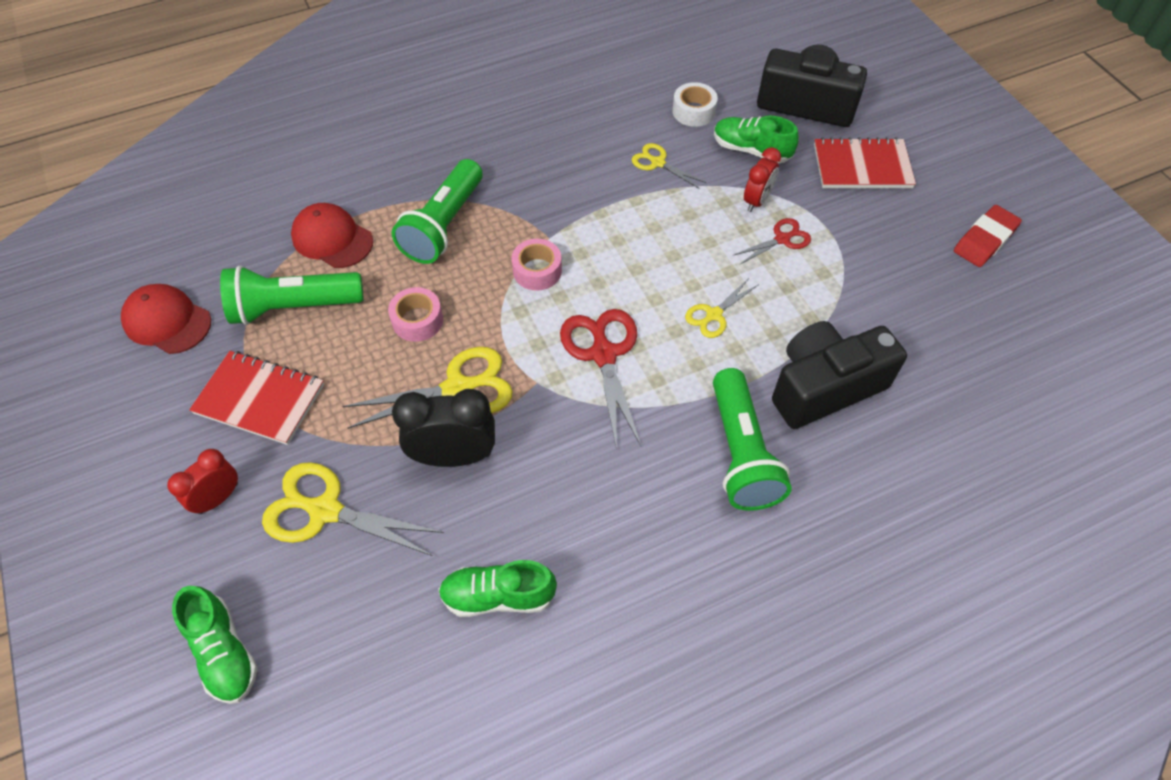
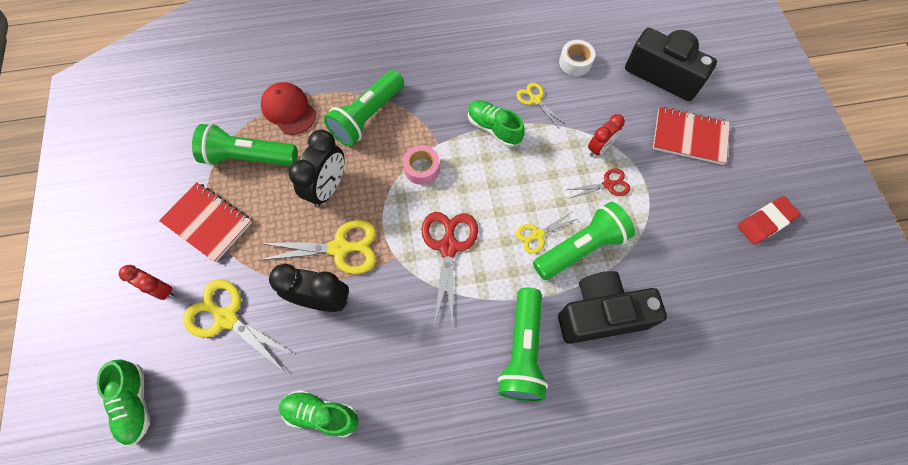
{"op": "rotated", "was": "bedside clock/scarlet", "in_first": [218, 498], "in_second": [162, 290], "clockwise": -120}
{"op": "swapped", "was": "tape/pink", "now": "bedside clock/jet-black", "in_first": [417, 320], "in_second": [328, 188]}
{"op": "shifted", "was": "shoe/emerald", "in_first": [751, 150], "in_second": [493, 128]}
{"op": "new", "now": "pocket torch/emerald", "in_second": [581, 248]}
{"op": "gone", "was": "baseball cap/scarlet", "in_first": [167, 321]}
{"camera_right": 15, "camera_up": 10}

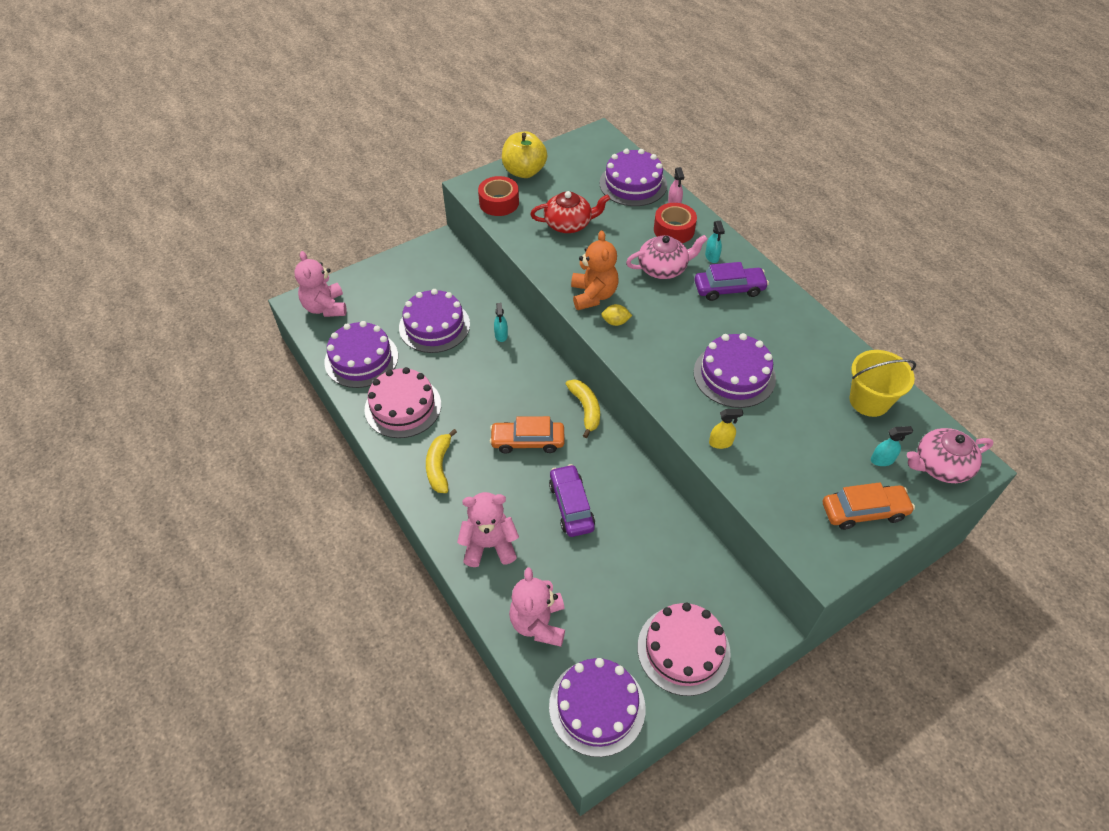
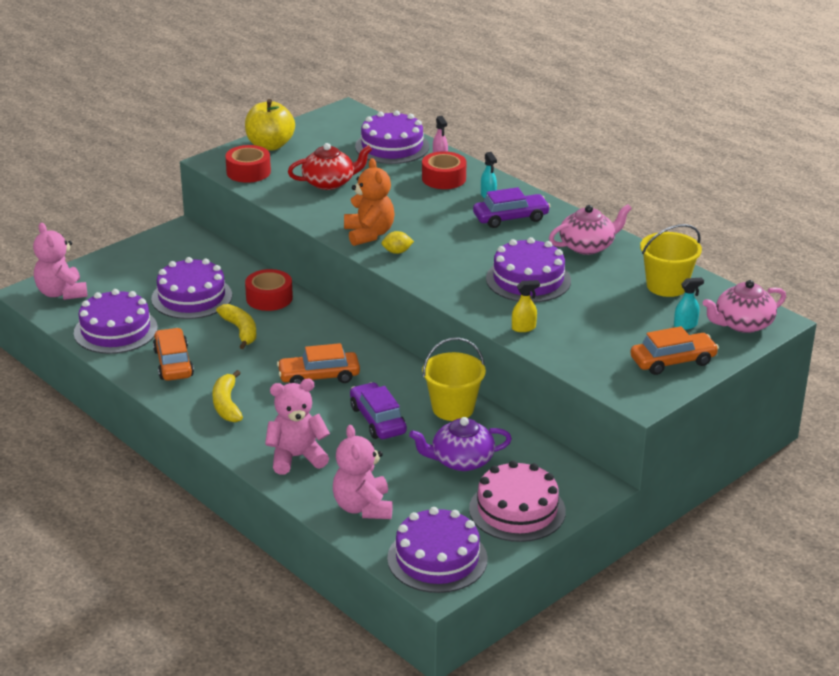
{"op": "swapped", "was": "layer cake/pink", "now": "car/bright orange", "in_first": [403, 407], "in_second": [173, 363]}
{"op": "shifted", "was": "banana/bright yellow", "in_first": [585, 409], "in_second": [240, 331]}
{"op": "swapped", "was": "spray cleaner/turquoise", "now": "tape/scarlet", "in_first": [501, 335], "in_second": [269, 298]}
{"op": "new", "now": "china teapot/royal purple", "in_second": [461, 460]}
{"op": "new", "now": "pail/bright yellow", "in_second": [453, 408]}
{"op": "shifted", "was": "china teapot/pink", "in_first": [663, 268], "in_second": [588, 246]}
{"camera_right": -10, "camera_up": -20}

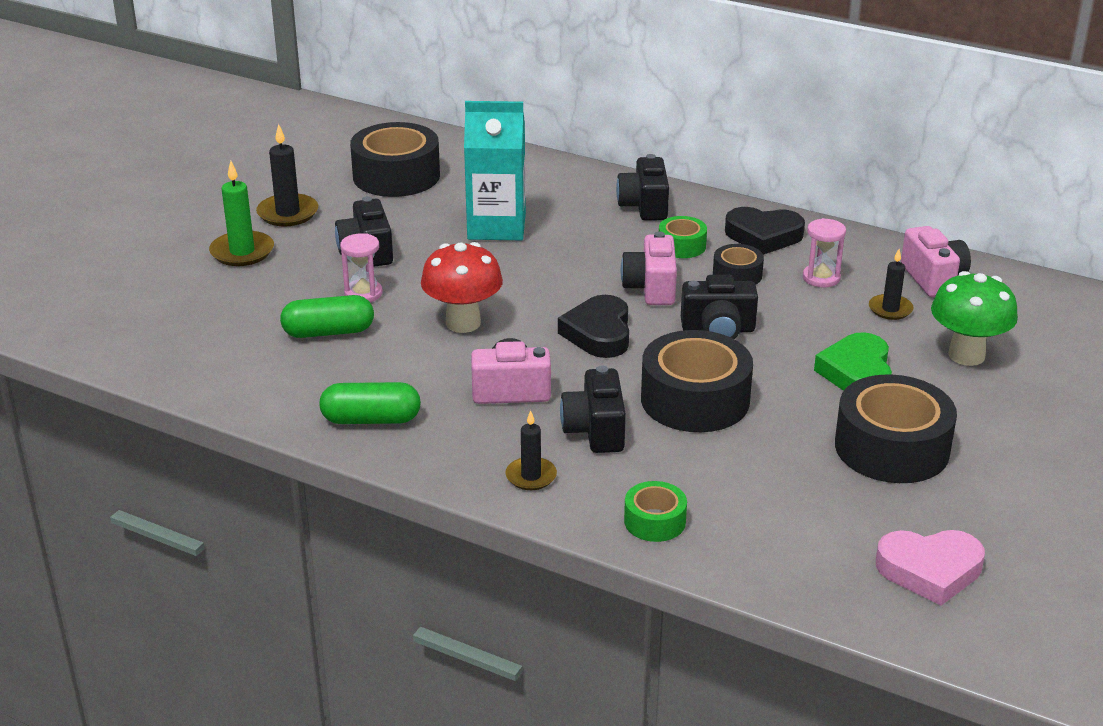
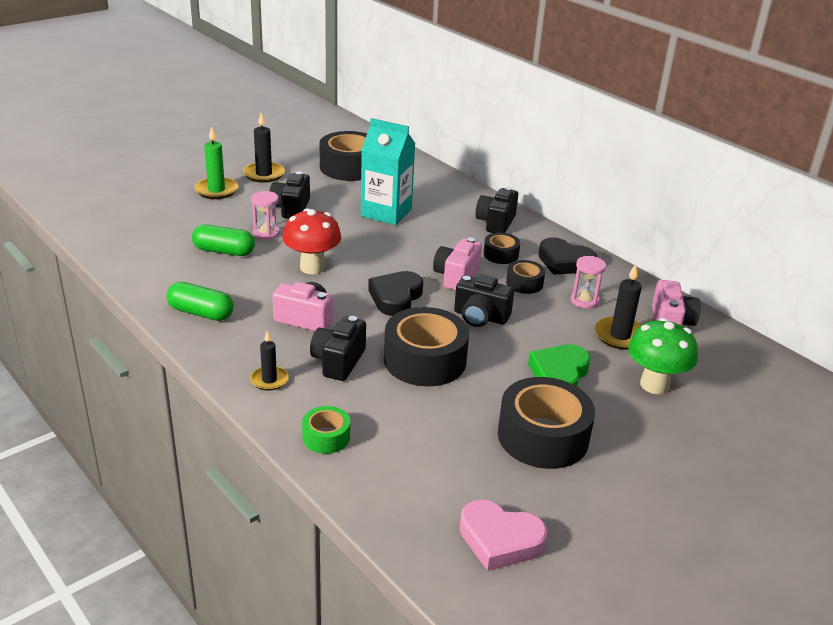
{"op": "repainted", "was": "tape/emerald", "now": "tape/jet-black", "in_first": [682, 246], "in_second": [500, 254]}
{"op": "scaled", "was": "candle/jet-black", "in_first": [890, 309], "in_second": [620, 336], "ratio": 1.53}
{"camera_right": 20, "camera_up": 0}

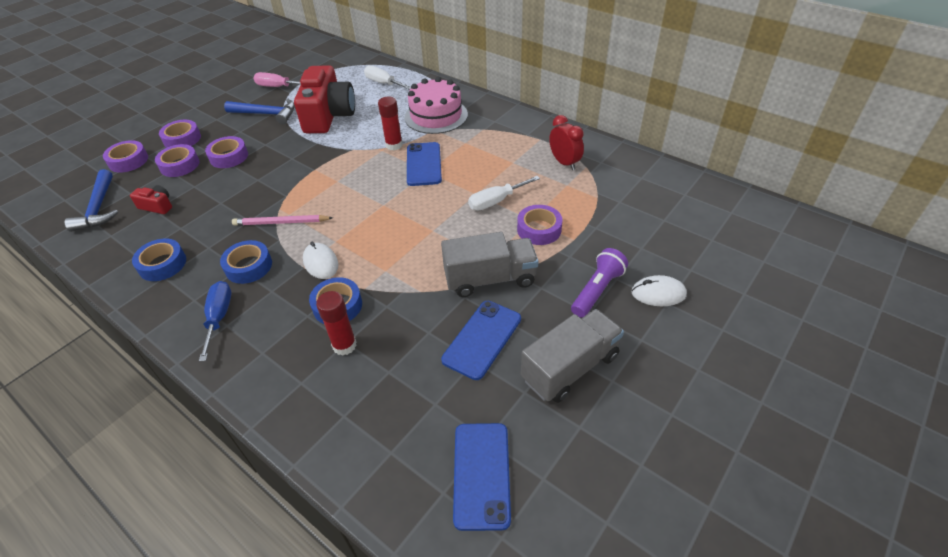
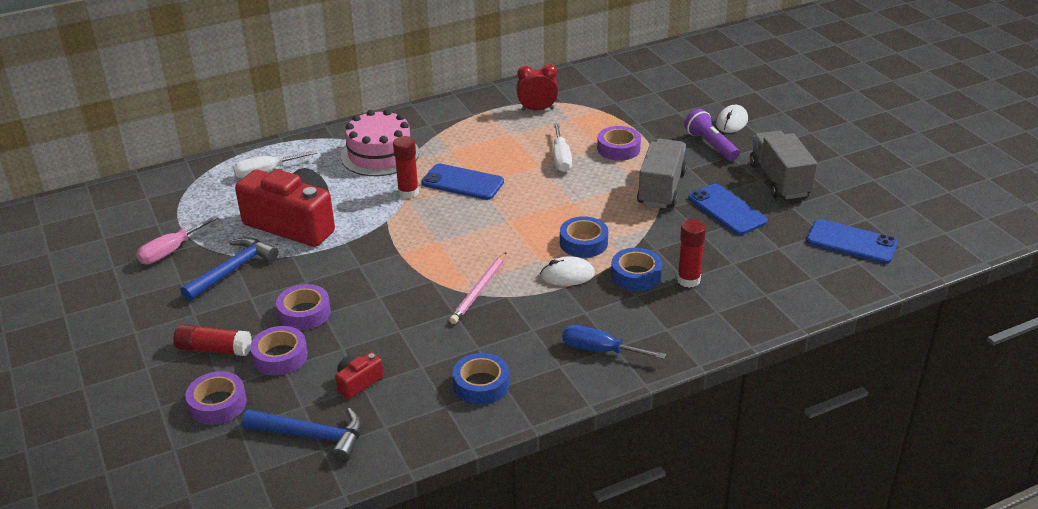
{"op": "swapped", "was": "tape/royal purple", "now": "glue stick/scarlet", "in_first": [182, 139], "in_second": [214, 349]}
{"op": "shifted", "was": "tape/cobalt", "in_first": [248, 266], "in_second": [583, 243]}
{"camera_right": -65, "camera_up": -10}

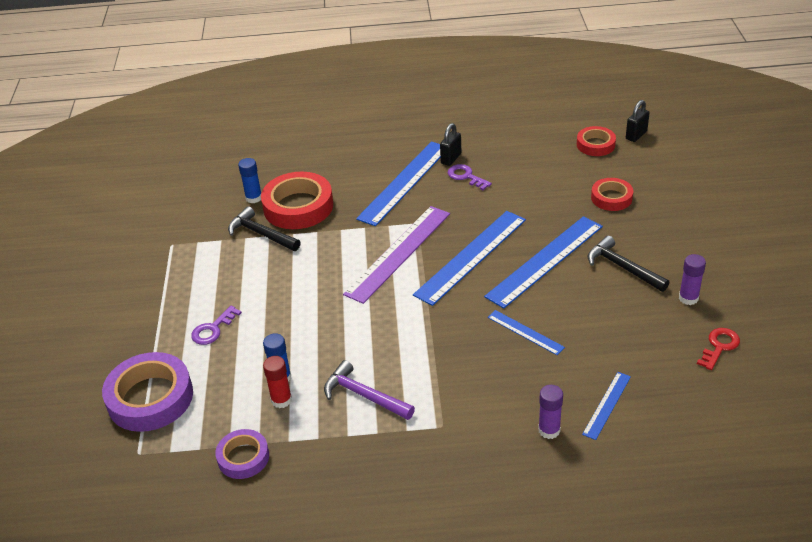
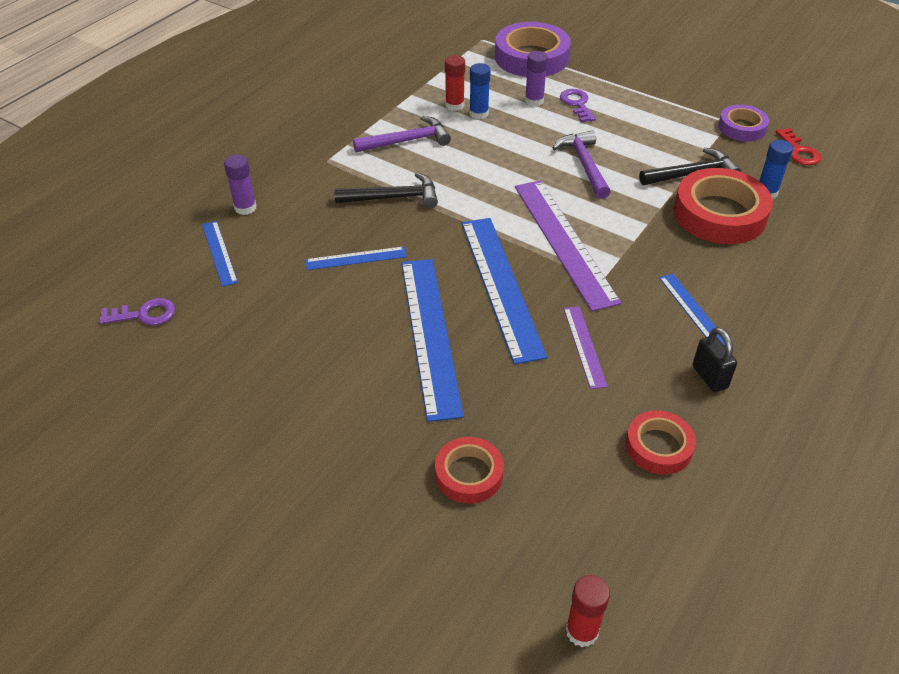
{"op": "shifted", "was": "latchkey/royal purple", "in_first": [466, 176], "in_second": [144, 314]}
{"op": "shifted", "was": "claw hammer/jet-black", "in_first": [623, 267], "in_second": [393, 198]}
{"op": "shifted", "was": "glue stick/royal purple", "in_first": [688, 298], "in_second": [534, 101]}
{"op": "new", "now": "claw hammer/royal purple", "in_second": [584, 165]}
{"op": "new", "now": "straightedge/royal purple", "in_second": [584, 346]}
{"op": "swapped", "was": "lock/jet-black", "now": "glue stick/scarlet", "in_first": [636, 135], "in_second": [582, 631]}
{"op": "shifted", "was": "tape/scarlet", "in_first": [595, 145], "in_second": [658, 446]}
{"op": "scaled", "was": "straightedge/cobalt", "in_first": [404, 182], "in_second": [692, 310], "ratio": 0.5}
{"op": "shifted", "was": "tape/royal purple", "in_first": [243, 457], "in_second": [742, 127]}
{"op": "shifted", "was": "latchkey/scarlet", "in_first": [719, 347], "in_second": [798, 151]}
{"camera_right": 125, "camera_up": 5}

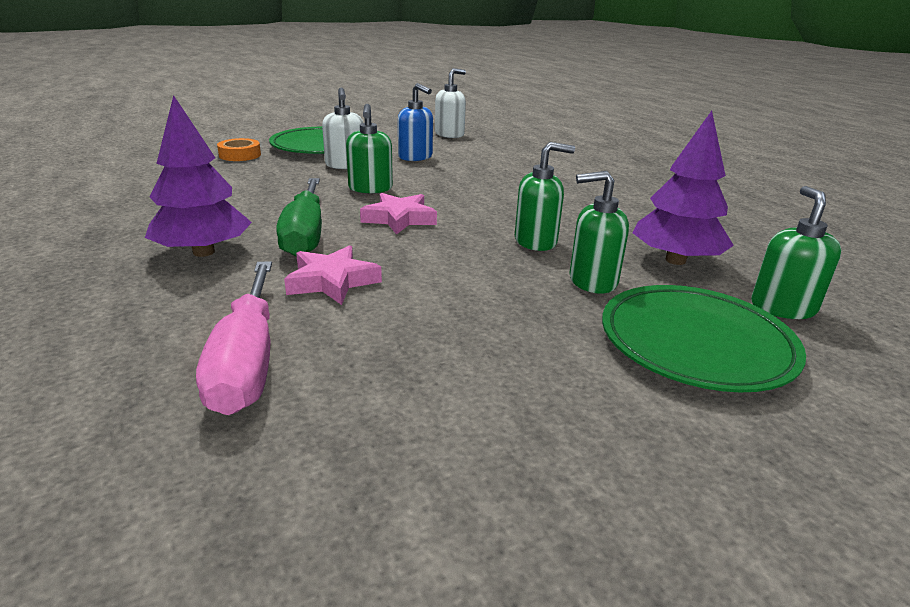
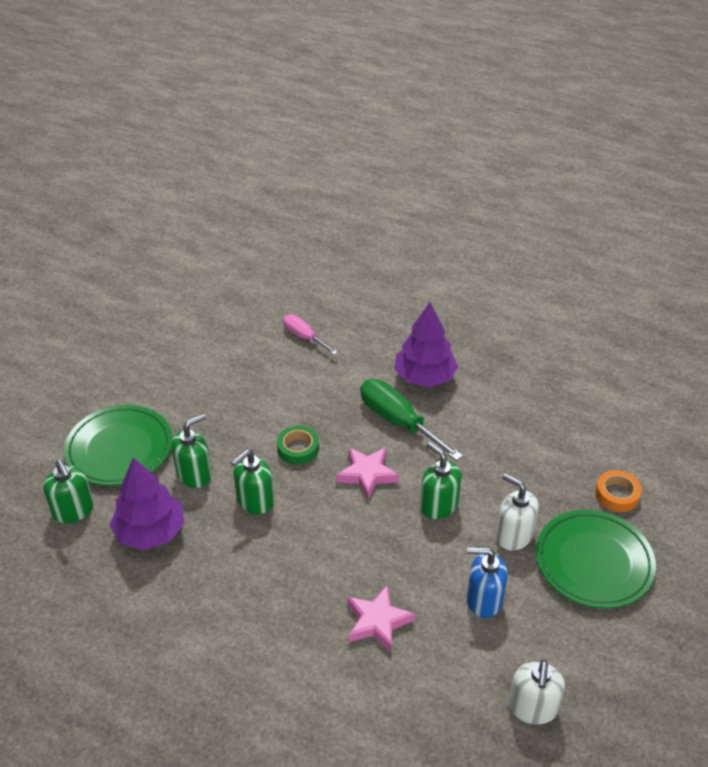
{"op": "new", "now": "tape/emerald", "in_second": [298, 449]}
{"op": "scaled", "was": "flat screwdriver/pink", "in_first": [247, 362], "in_second": [304, 337], "ratio": 0.6}
{"op": "shifted", "was": "five-pointed star/pink", "in_first": [332, 281], "in_second": [377, 621]}
{"camera_right": 145, "camera_up": 15}

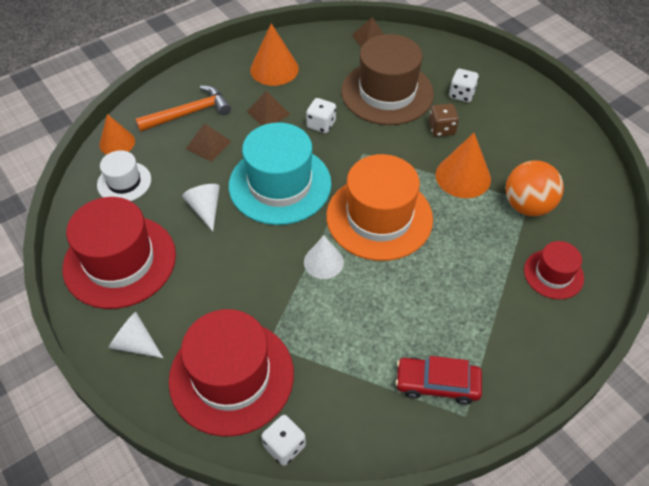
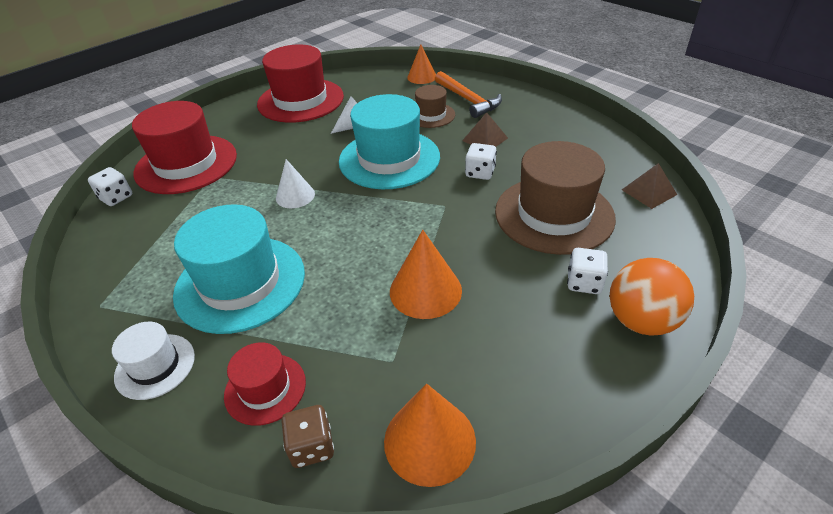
{"op": "shifted", "was": "top hat/white", "in_first": [124, 182], "in_second": [155, 366]}
{"op": "new", "now": "top hat/turquoise", "in_second": [240, 283]}
{"op": "shifted", "was": "dice/dark brown", "in_first": [441, 129], "in_second": [311, 446]}
{"op": "shifted", "was": "solid cone/bright orange", "in_first": [274, 69], "in_second": [429, 440]}
{"op": "swapped", "was": "pyramid/dark brown", "now": "top hat/dark brown", "in_first": [208, 145], "in_second": [431, 115]}
{"op": "shifted", "was": "play ball/bright orange", "in_first": [527, 206], "in_second": [641, 321]}
{"op": "gone", "was": "solid cone/white", "in_first": [135, 343]}
{"op": "gone", "was": "top hat/bright orange", "in_first": [379, 217]}
{"op": "gone", "was": "car/scarlet", "in_first": [437, 384]}
{"camera_right": 85, "camera_up": -10}

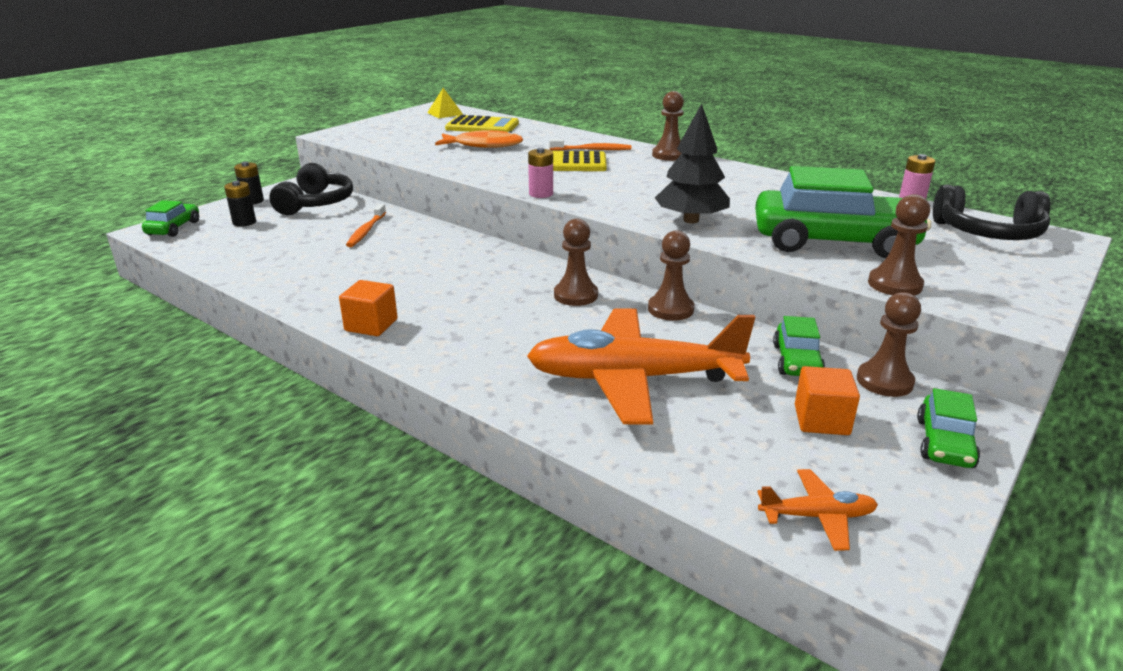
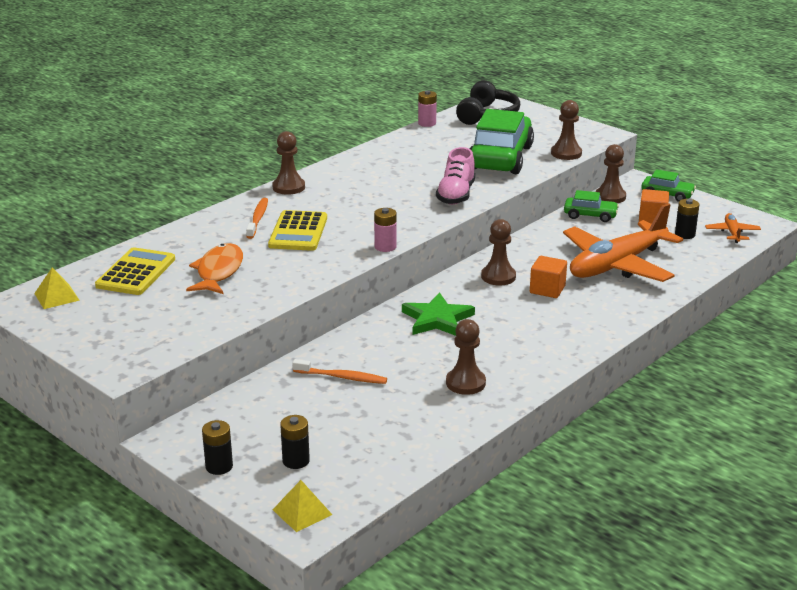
{"op": "swapped", "was": "car/emerald", "now": "pyramid/bright yellow", "in_first": [173, 228], "in_second": [302, 512]}
{"op": "new", "now": "five-pointed star/emerald", "in_second": [437, 319]}
{"op": "swapped", "was": "fir tree/jet-black", "now": "shoe/pink", "in_first": [691, 220], "in_second": [456, 195]}
{"op": "shifted", "was": "chess pawn/dark brown", "in_first": [670, 309], "in_second": [465, 383]}
{"op": "shifted", "was": "block/bright orange", "in_first": [371, 325], "in_second": [547, 289]}
{"op": "rotated", "was": "plane/bright orange", "in_first": [633, 379], "in_second": [617, 265], "clockwise": 45}
{"op": "new", "now": "AA battery/jet-black", "in_second": [685, 234]}
{"op": "gone", "was": "over-ear headphones/jet-black", "in_first": [316, 203]}
{"camera_right": -85, "camera_up": 0}

